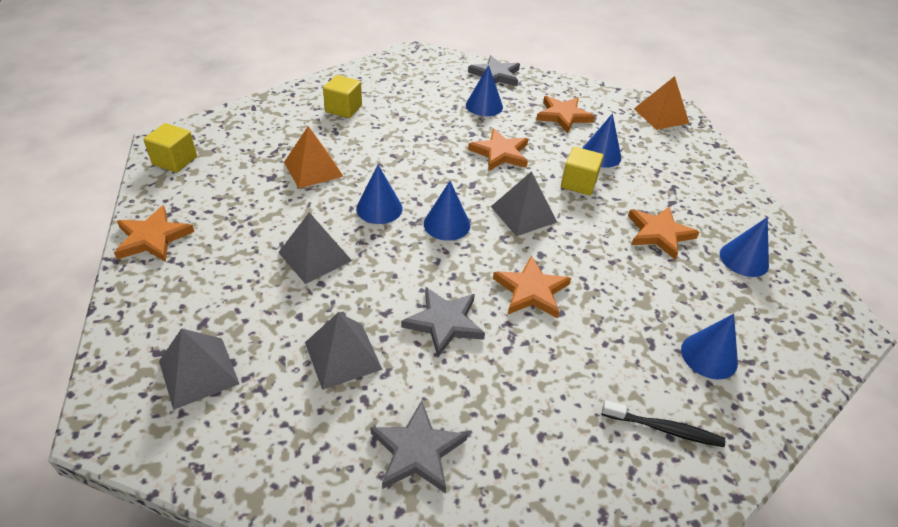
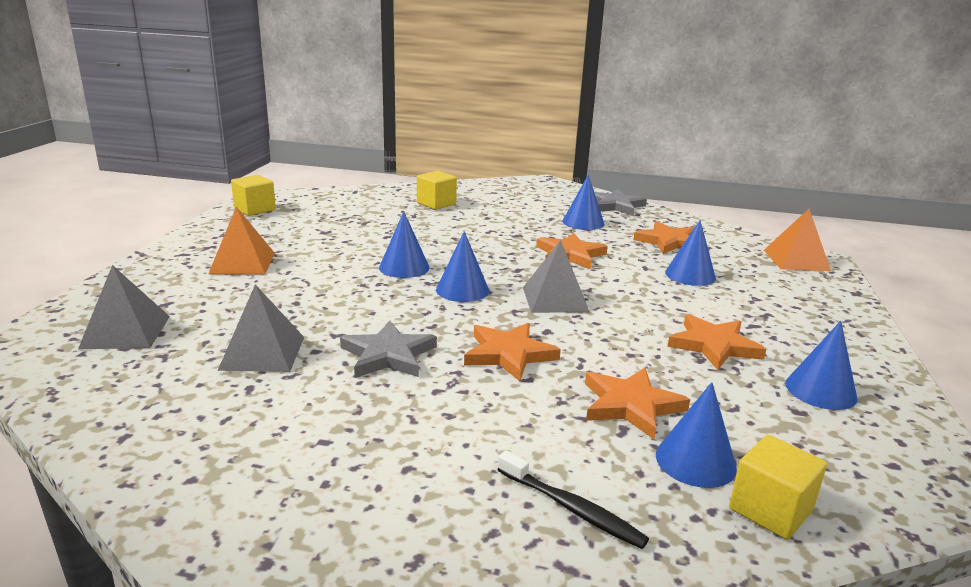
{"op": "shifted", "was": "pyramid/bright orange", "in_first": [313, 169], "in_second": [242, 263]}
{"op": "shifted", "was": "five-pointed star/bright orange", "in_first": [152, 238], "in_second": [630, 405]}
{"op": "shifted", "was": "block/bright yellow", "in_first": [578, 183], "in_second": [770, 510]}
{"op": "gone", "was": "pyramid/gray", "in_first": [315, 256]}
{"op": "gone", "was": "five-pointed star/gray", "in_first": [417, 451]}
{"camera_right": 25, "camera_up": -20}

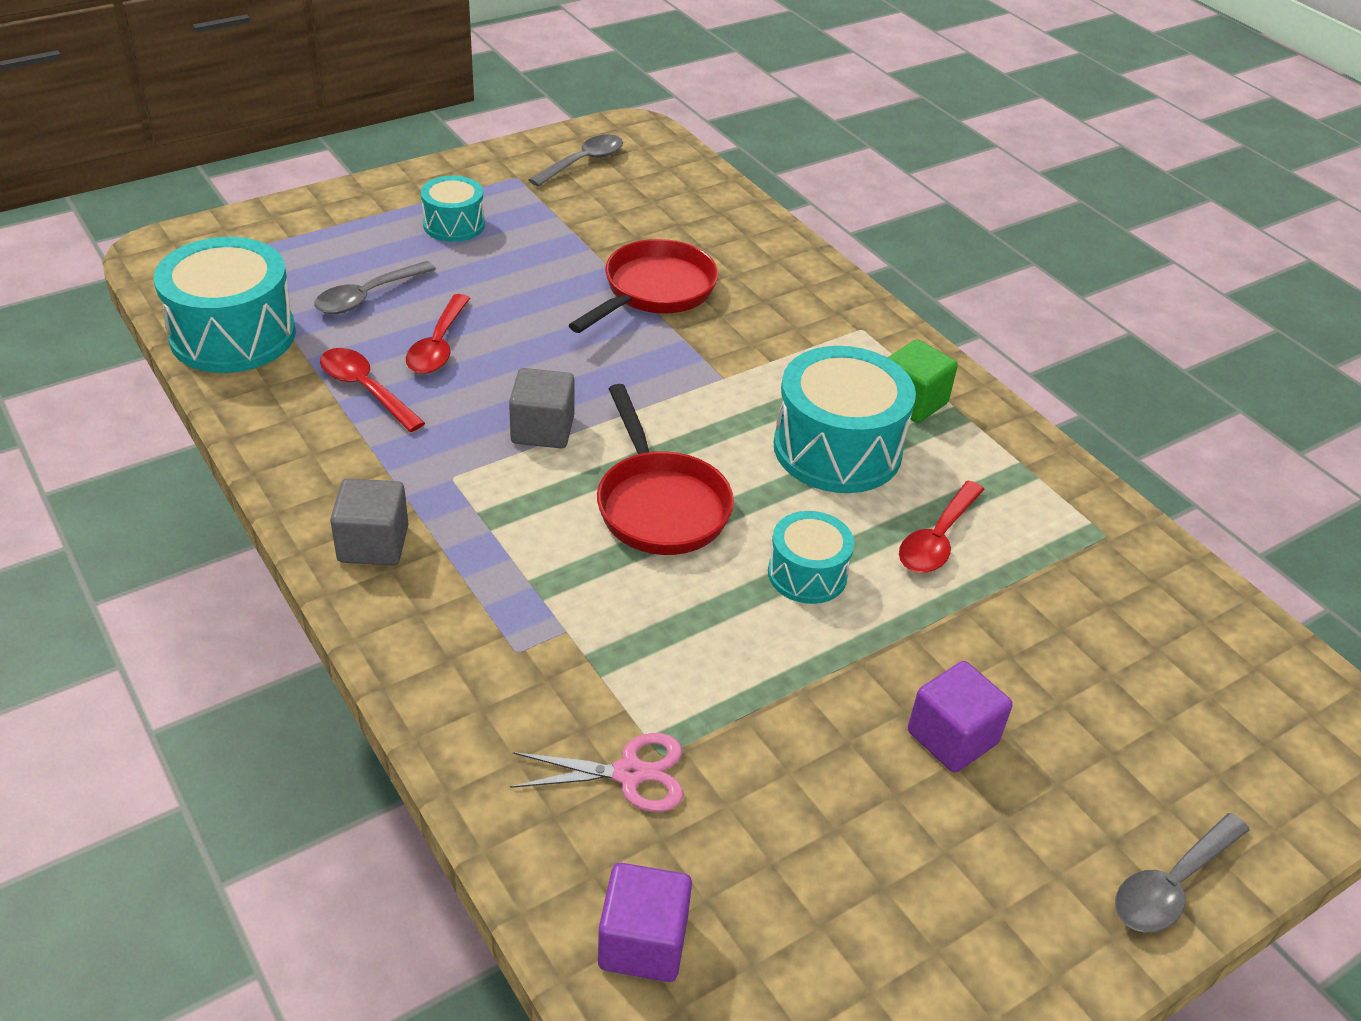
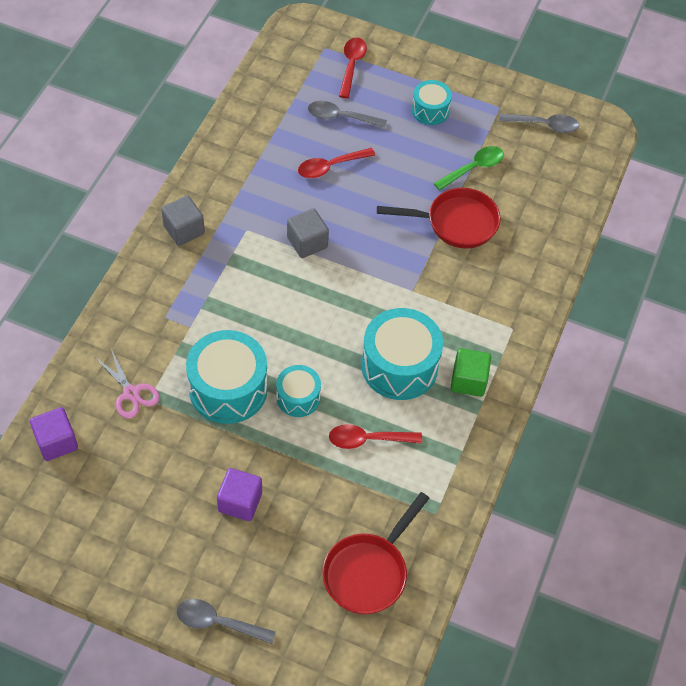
{"op": "shifted", "was": "drum/turquoise", "in_first": [233, 335], "in_second": [228, 389]}
{"op": "shifted", "was": "frying pan/scarlet", "in_first": [660, 505], "in_second": [369, 572]}
{"op": "shifted", "was": "teaspoon/scarlet", "in_first": [365, 389], "in_second": [351, 65]}
{"op": "new", "now": "teaspoon/emerald", "in_second": [473, 168]}
{"camera_right": 55, "camera_up": 15}

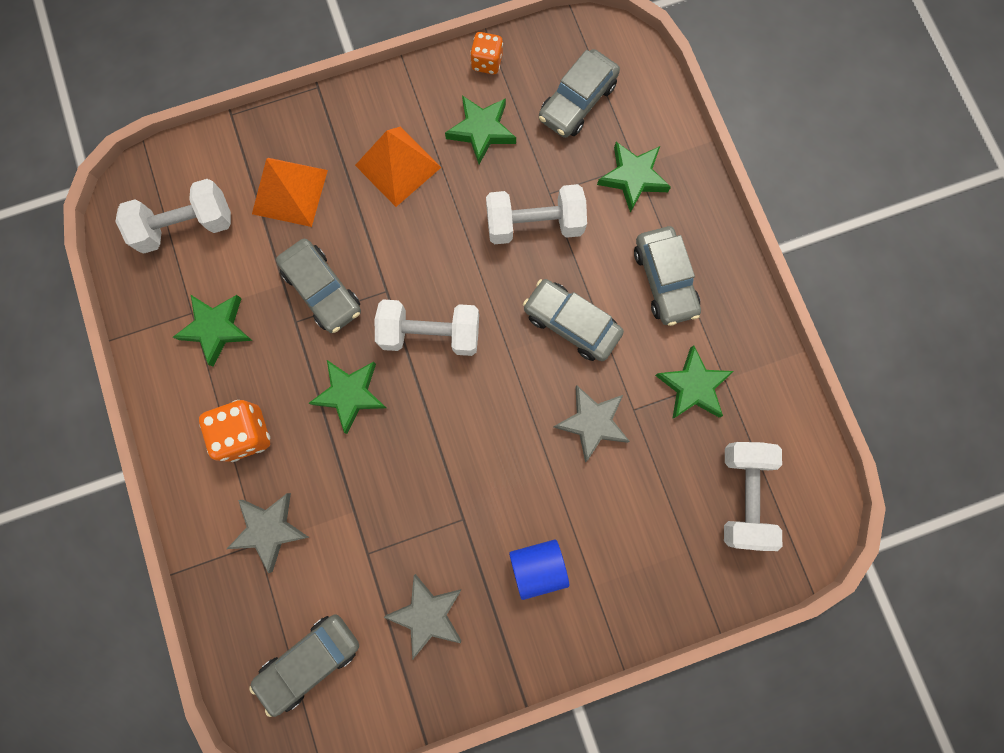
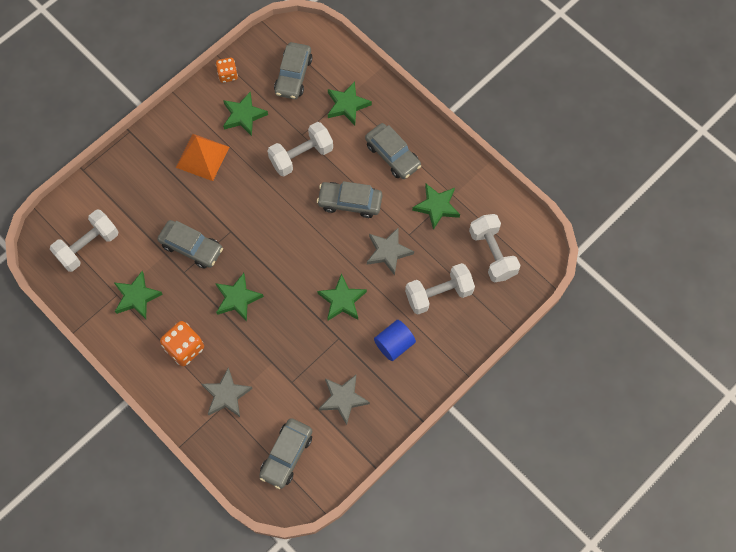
{"op": "new", "now": "five-pointed star/emerald", "in_second": [342, 300]}
{"op": "shifted", "was": "dumbbell/white", "in_first": [430, 334], "in_second": [438, 294]}
{"op": "gone", "was": "pyramid/bright orange", "in_first": [289, 191]}
{"camera_right": -25, "camera_up": -10}

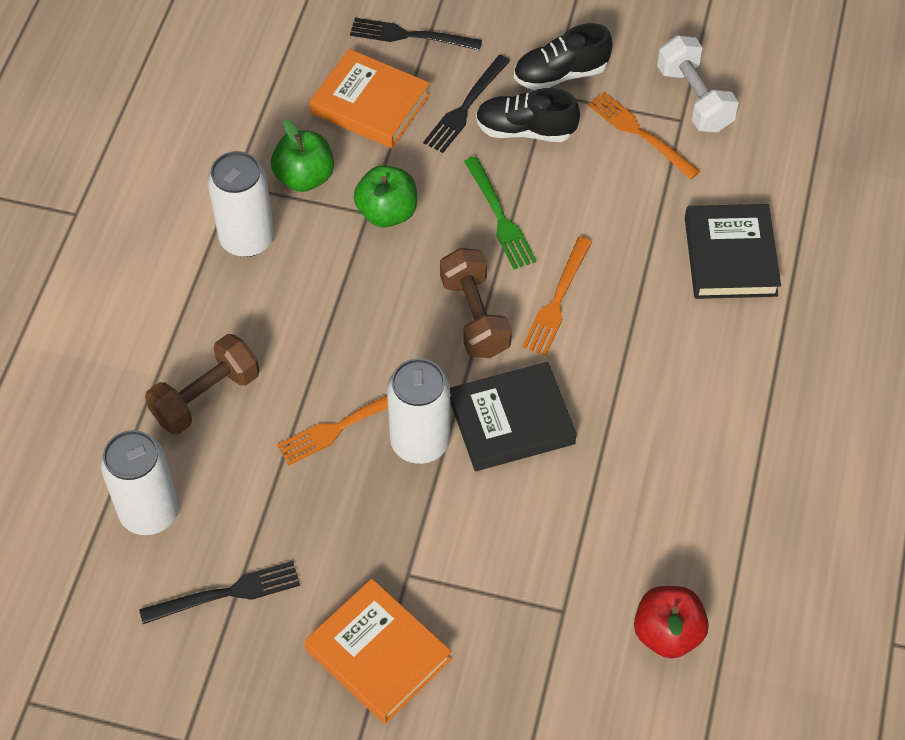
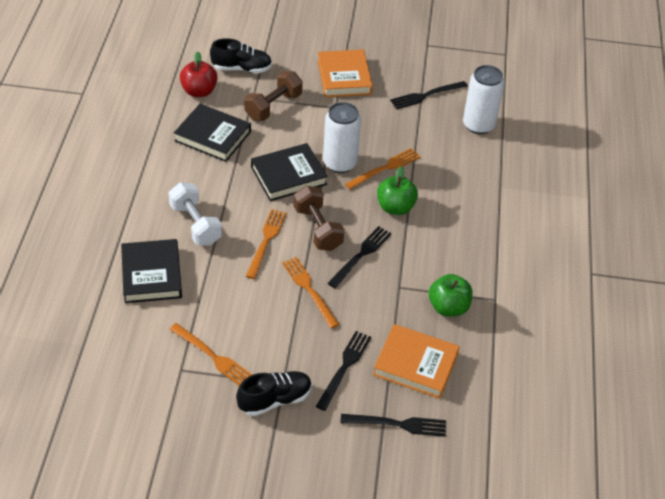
{"op": "shifted", "was": "dumbbell/white", "in_first": [694, 99], "in_second": [195, 224]}
{"op": "new", "now": "hardback/jet-black", "in_second": [213, 136]}
{"op": "shifted", "was": "shoe/jet-black", "in_first": [525, 130], "in_second": [242, 68]}
{"op": "shifted", "was": "dumbbell/dark brown", "in_first": [206, 397], "in_second": [273, 106]}
{"op": "repainted", "was": "fork/emerald", "now": "fork/bright orange", "in_first": [500, 217], "in_second": [309, 290]}
{"op": "rotated", "was": "hardback/bright orange", "in_first": [378, 654], "in_second": [344, 77], "clockwise": 45}
{"op": "new", "now": "fork/jet-black", "in_second": [361, 255]}
{"op": "shifted", "was": "toy apple/emerald", "in_first": [387, 212], "in_second": [395, 207]}
{"op": "gone", "was": "tin/white", "in_first": [247, 239]}
{"camera_right": 170, "camera_up": -10}

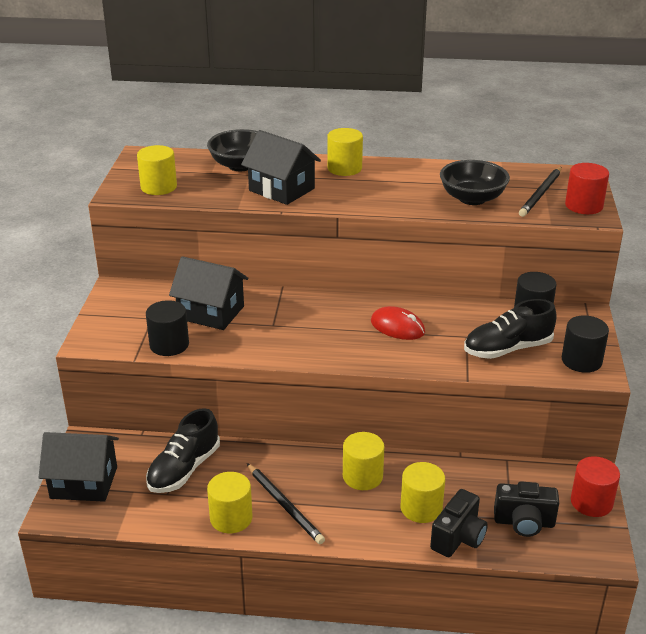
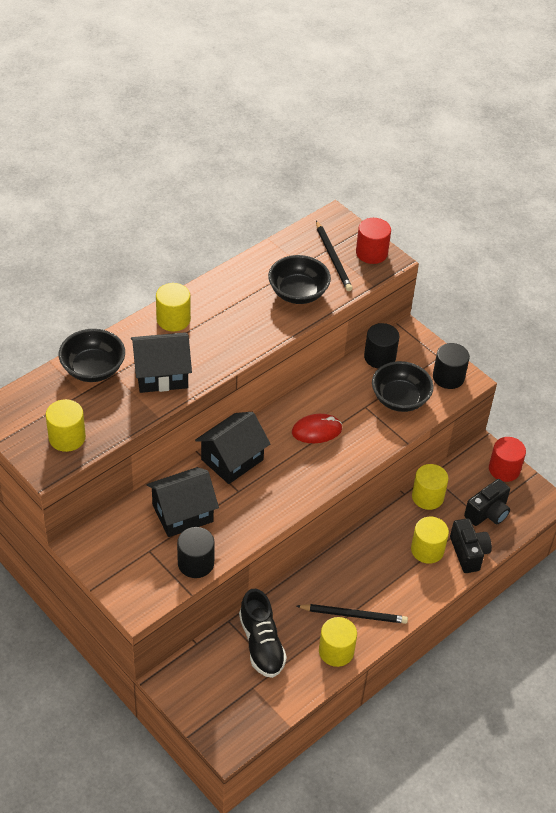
{"op": "shifted", "was": "house/jet-black", "in_first": [84, 482], "in_second": [232, 459]}
{"op": "swapped", "was": "shoe/jet-black", "now": "deep dish/jet-black", "in_first": [507, 349], "in_second": [400, 399]}
{"op": "shifted", "was": "cylinder shape/bright yellow", "in_first": [362, 476], "in_second": [427, 497]}
{"camera_right": -50, "camera_up": 15}

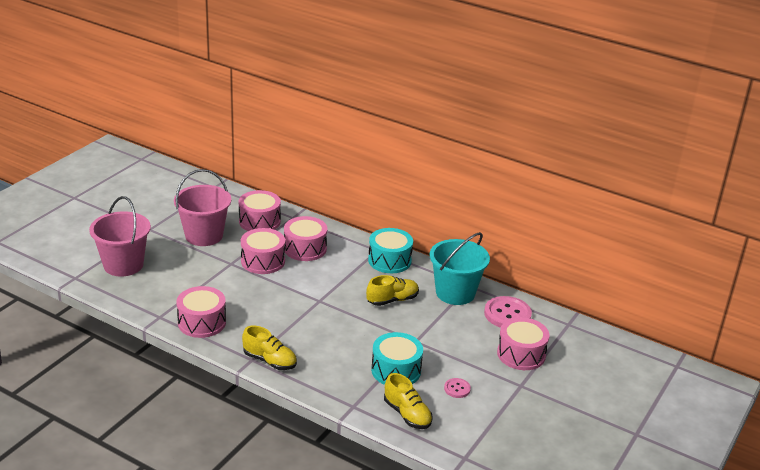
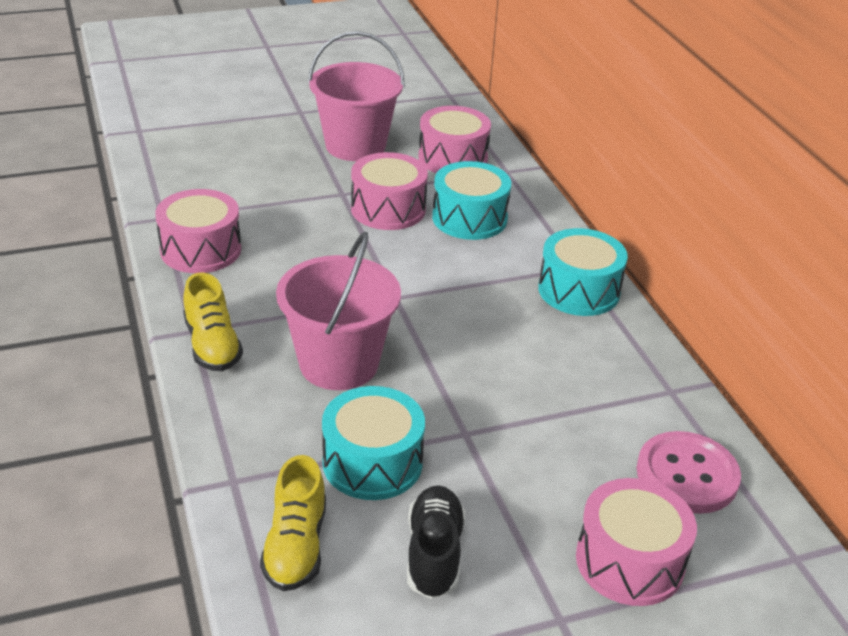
{"op": "shifted", "was": "pail/pink", "in_first": [123, 265], "in_second": [339, 364]}
{"op": "swapped", "was": "button/pink", "now": "shoe/jet-black", "in_first": [457, 389], "in_second": [434, 554]}
{"op": "repainted", "was": "drum/pink", "now": "drum/turquoise", "in_first": [305, 248], "in_second": [469, 218]}
{"op": "gone", "was": "shoe/bright yellow", "in_first": [392, 300]}
{"op": "gone", "was": "pail/turquoise", "in_first": [455, 293]}
{"camera_right": 40, "camera_up": 5}

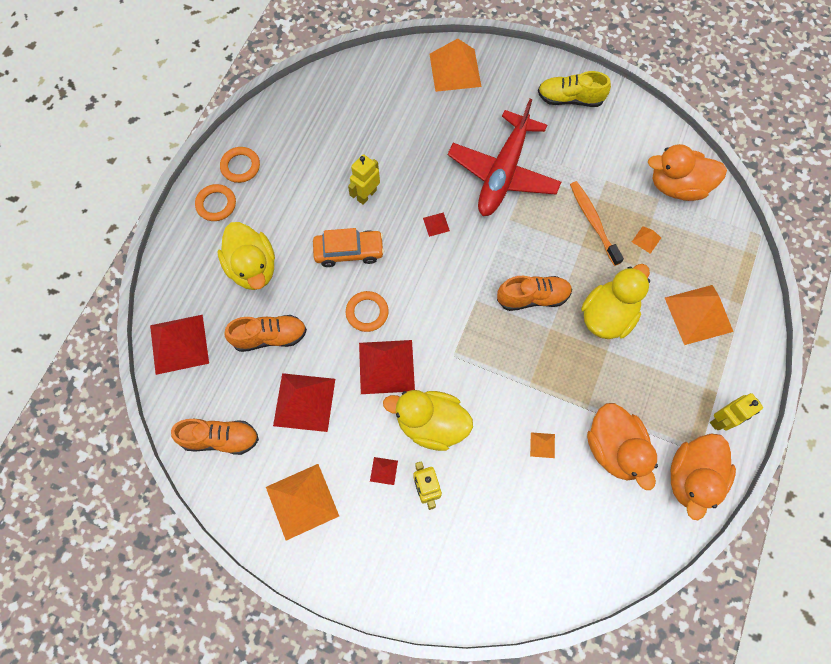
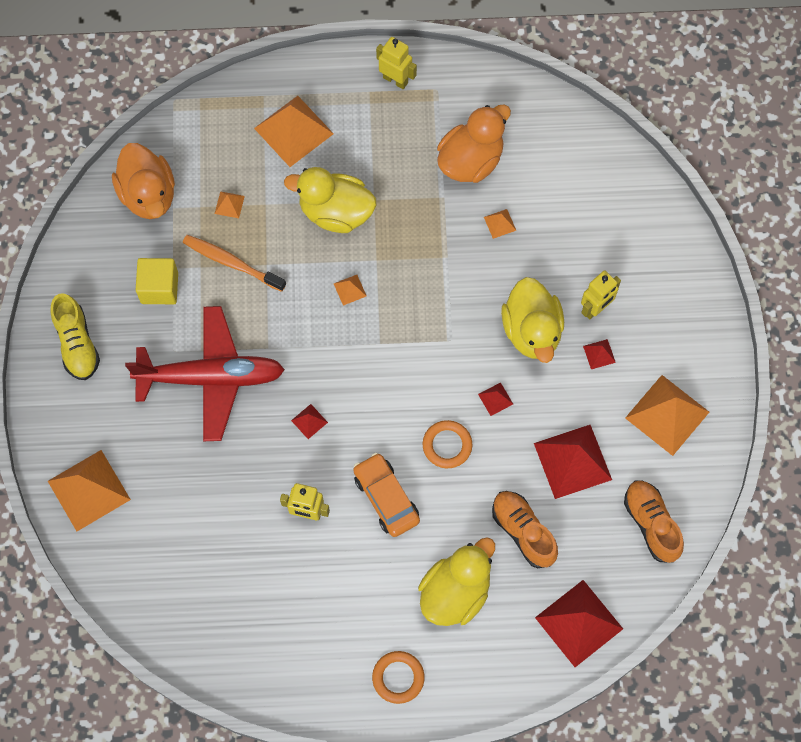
{"op": "new", "now": "block/bright yellow", "in_second": [159, 288]}
{"op": "rotated", "was": "dental brush/bright orange", "in_first": [593, 222], "in_second": [232, 263], "clockwise": 75}
{"op": "swapped", "was": "shoe/bright orange", "now": "pyramid/bright orange", "in_first": [532, 297], "in_second": [350, 289]}
{"op": "scaled", "was": "pyramid/scarlet", "in_first": [386, 366], "in_second": [495, 399], "ratio": 0.44}
{"op": "gone", "was": "ring/bright orange", "in_first": [240, 166]}
{"op": "gone", "was": "rubber duck/bright orange", "in_first": [692, 478]}
{"camera_right": -115, "camera_up": 0}

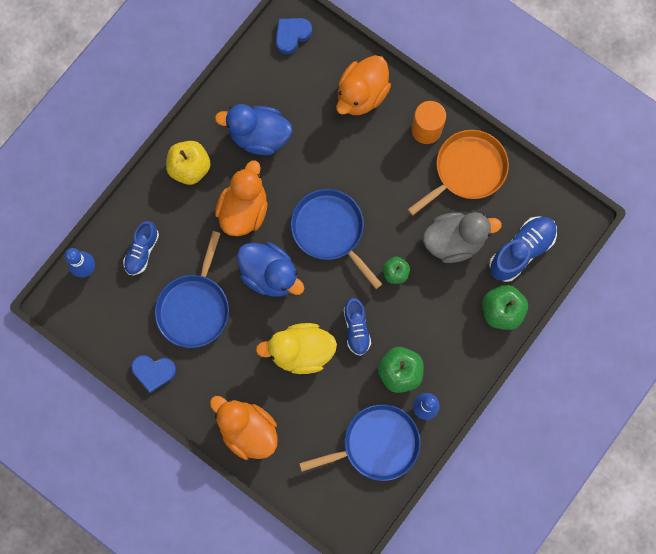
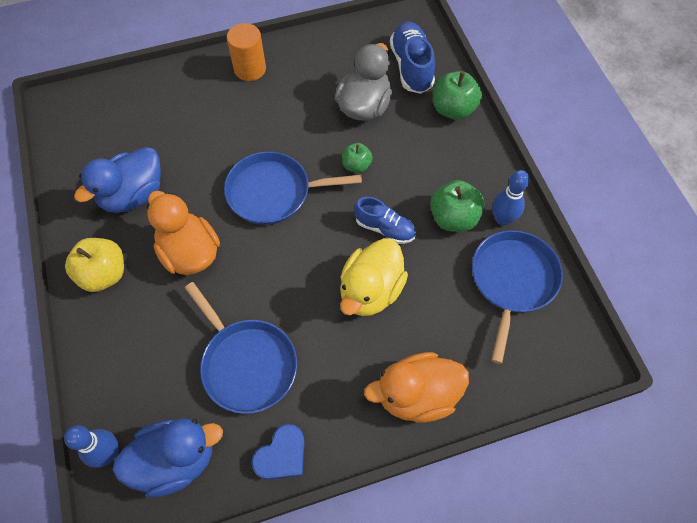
{"op": "shifted", "was": "rubber duck/cobalt", "in_first": [270, 274], "in_second": [175, 460]}
{"op": "gone", "was": "shoe/cobalt", "in_first": [142, 251]}
{"op": "gone", "was": "heart shape/cobalt", "in_first": [292, 35]}
{"op": "gone", "was": "rubber duck/bright orange", "in_first": [361, 95]}
{"op": "gone", "was": "frying pan/bright orange", "in_first": [467, 170]}
{"camera_right": -55, "camera_up": -15}

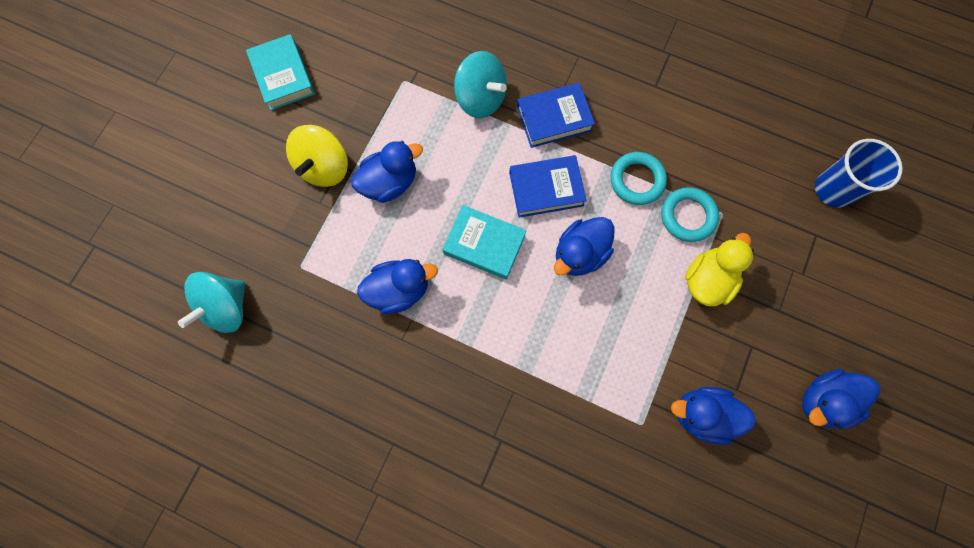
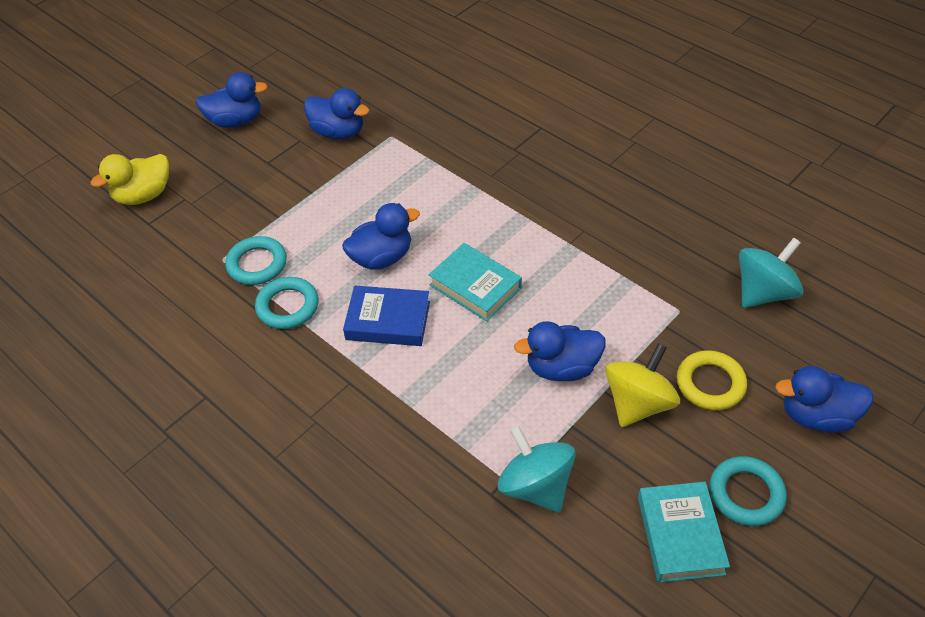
{"op": "shifted", "was": "rubber duck/bright yellow", "in_first": [707, 280], "in_second": [144, 195]}
{"op": "shifted", "was": "whirligig/turquoise", "in_first": [481, 99], "in_second": [535, 486]}
{"op": "new", "now": "ring/bright yellow", "in_second": [710, 383]}
{"op": "new", "now": "ring/turquoise", "in_second": [746, 494]}
{"op": "shifted", "was": "rubber duck/cobalt", "in_first": [399, 290], "in_second": [816, 416]}
{"op": "gone", "was": "hardback/cobalt", "in_first": [554, 118]}
{"op": "gone", "was": "tumbler/cobalt", "in_first": [833, 189]}
{"camera_right": -160, "camera_up": -25}

